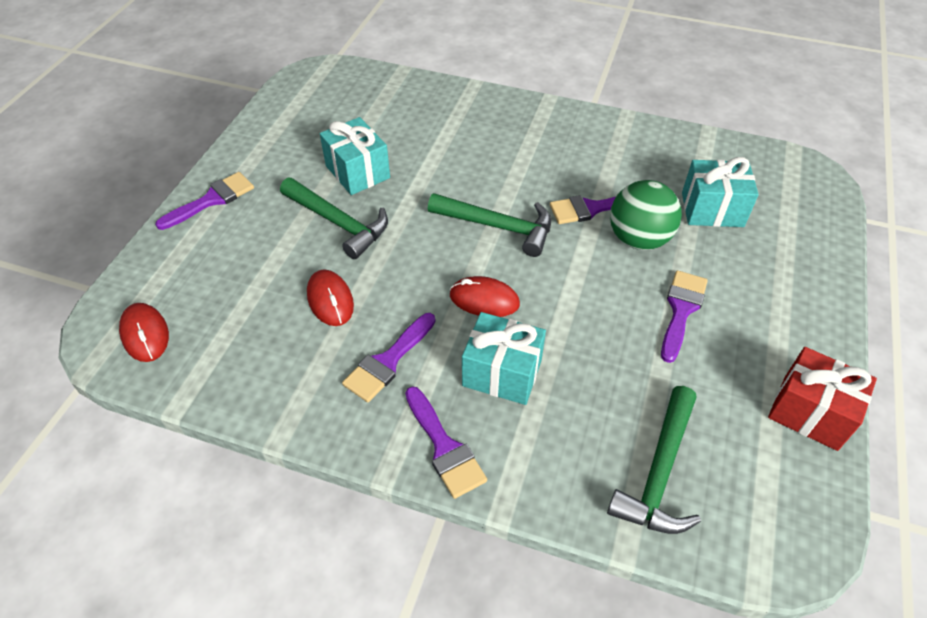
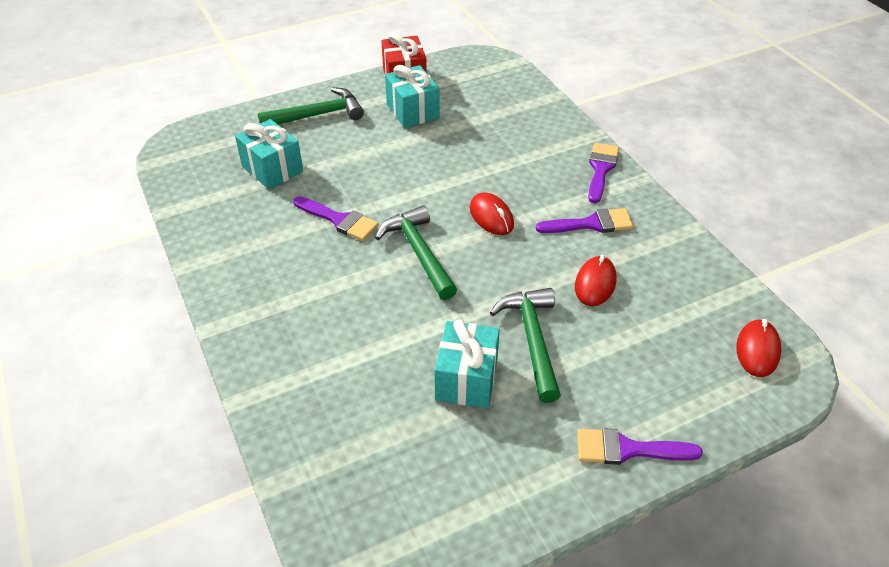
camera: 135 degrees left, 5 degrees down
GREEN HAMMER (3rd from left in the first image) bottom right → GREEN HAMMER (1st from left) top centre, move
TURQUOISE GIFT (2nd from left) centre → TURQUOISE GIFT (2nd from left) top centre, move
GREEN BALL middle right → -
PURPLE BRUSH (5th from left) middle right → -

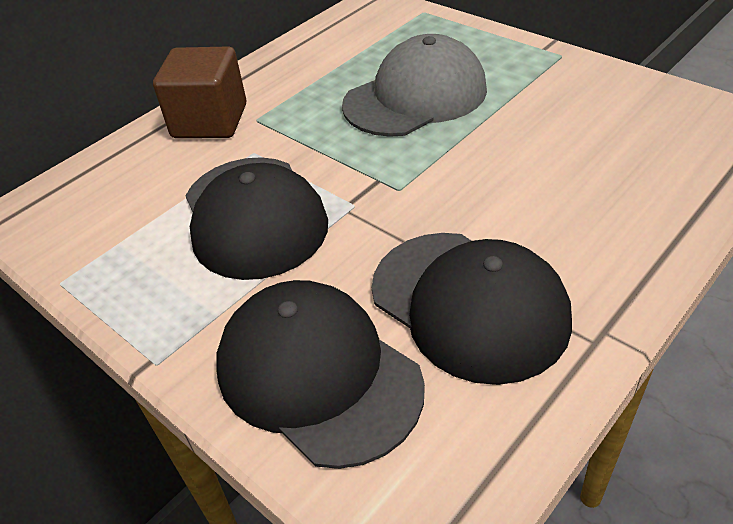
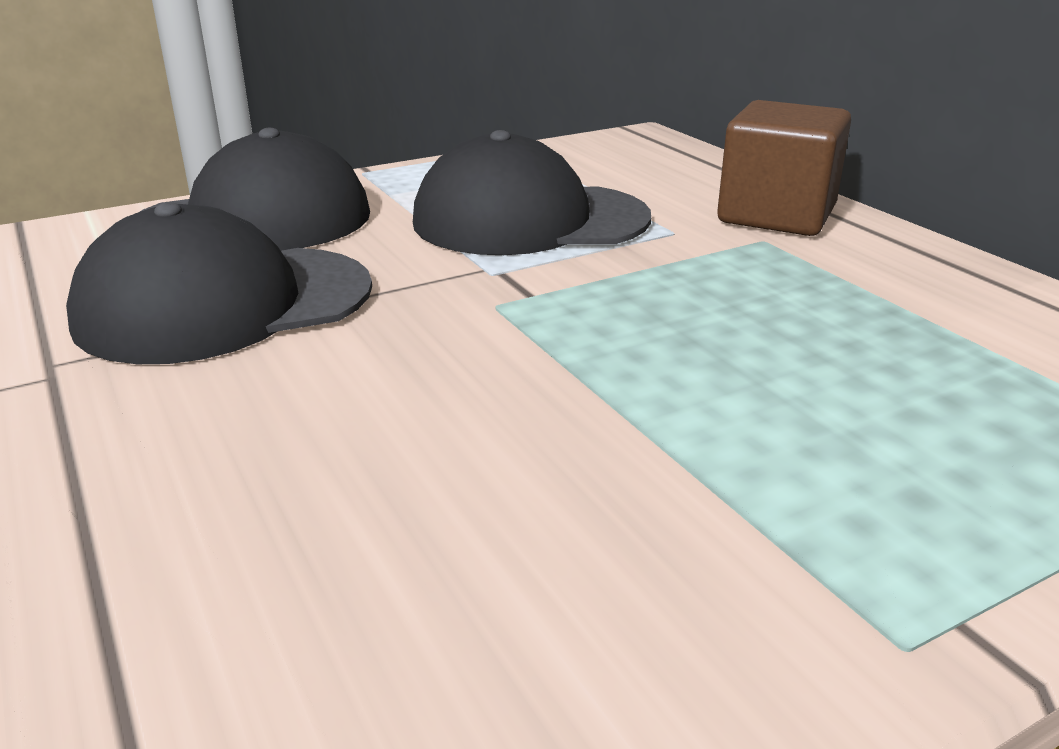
camera: 105 degrees right, 15 degrees down
GREY CAP top centre → -

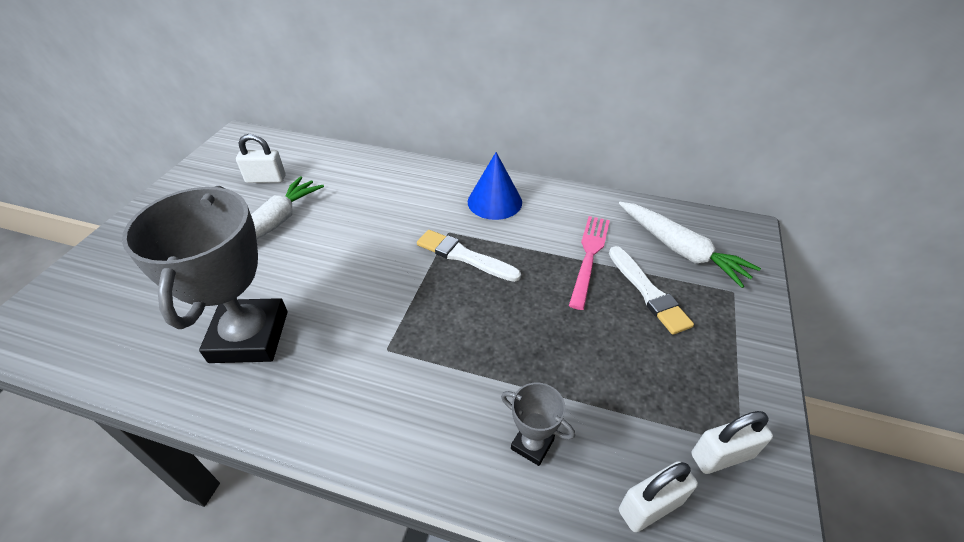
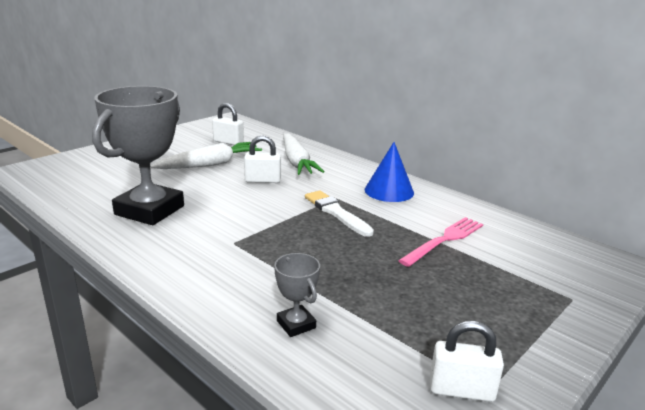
camera: 25 degrees right, 20 degrees down
WHITE PADLOCK (2nd from left) bottom right → WHITE PADLOCK (2nd from left) centre, move
WHITE CARROT (2nd from left) middle right → WHITE CARROT (2nd from left) centre, move
WHITE BRUSH (2nd from left) middle right → -

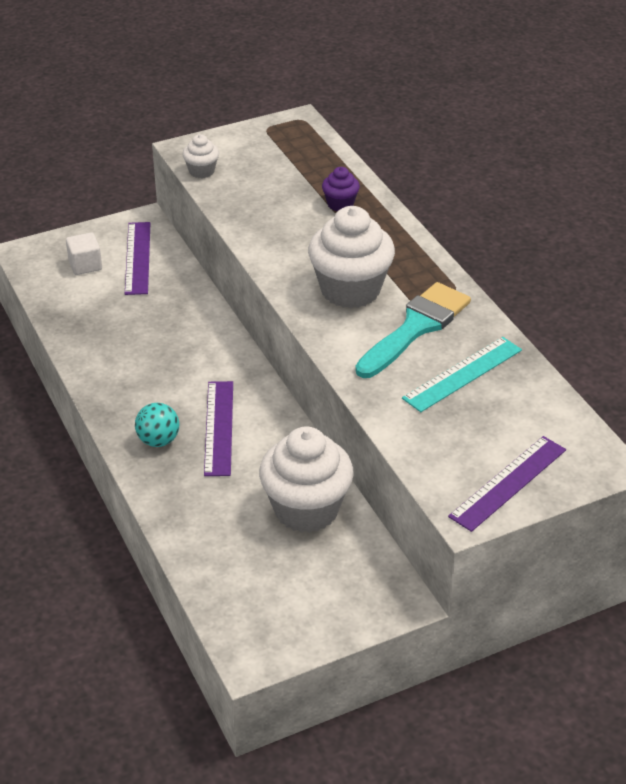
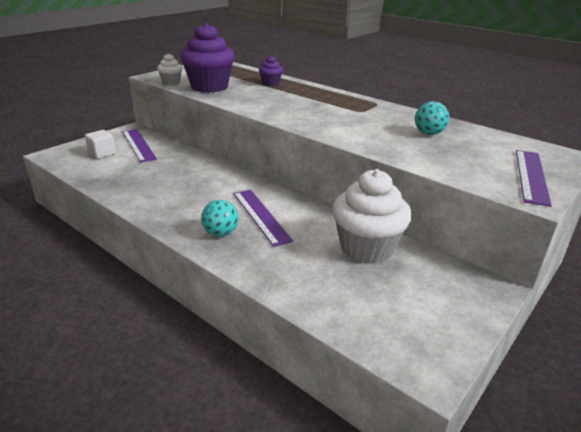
camera: 25 degrees left, 10 degrees down
- → PURPLE CUPCAKE (1st from left) top centre
TURQUOISE RULER middle right → TURQUOISE BALL (2nd from left) top right
WHITE CUPCAKE (3rd from left) top centre → -
TURQUOISE BRUSH centre → -

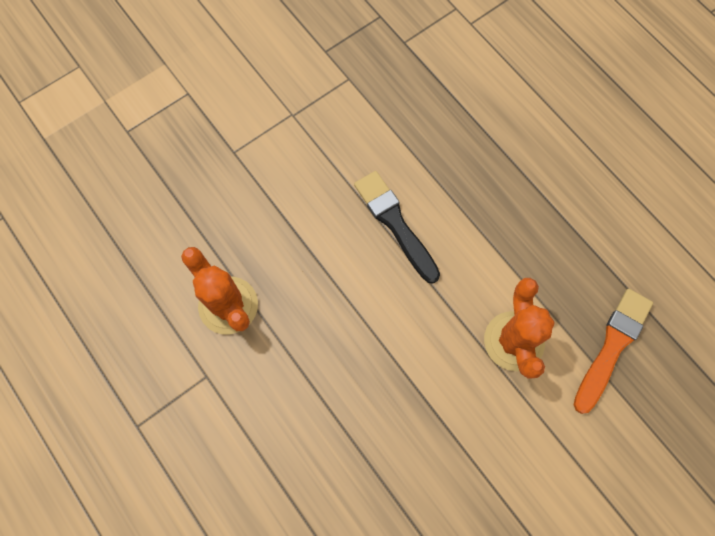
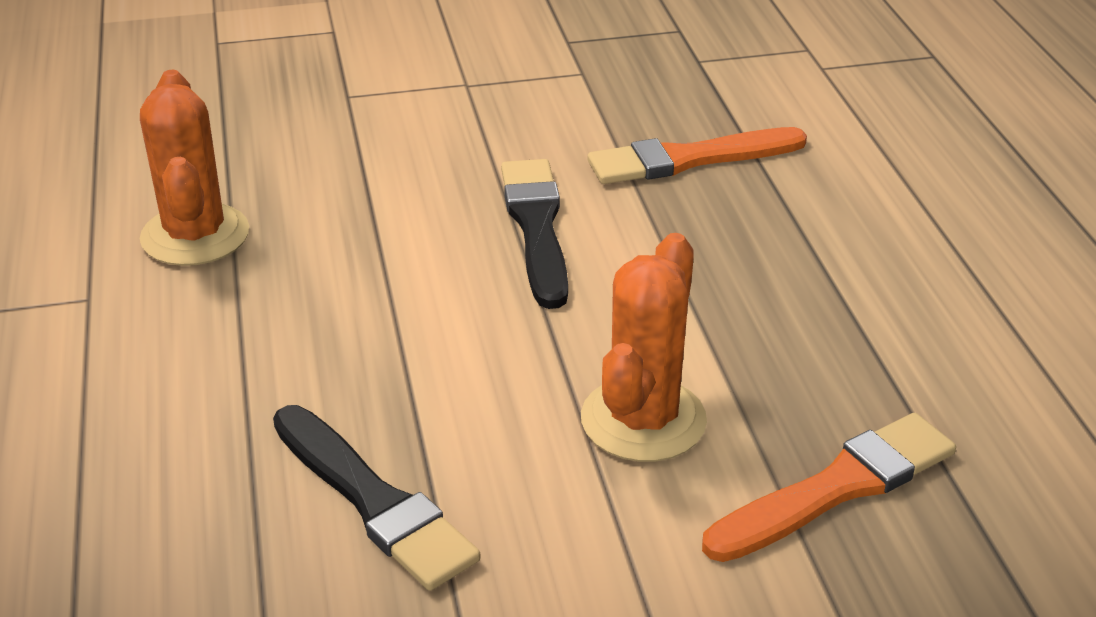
camera: 25 degrees right, 35 degrees down
- → BLACK BRUSH (1st from left) bottom centre
- → ORANGE BRUSH (1st from left) top centre

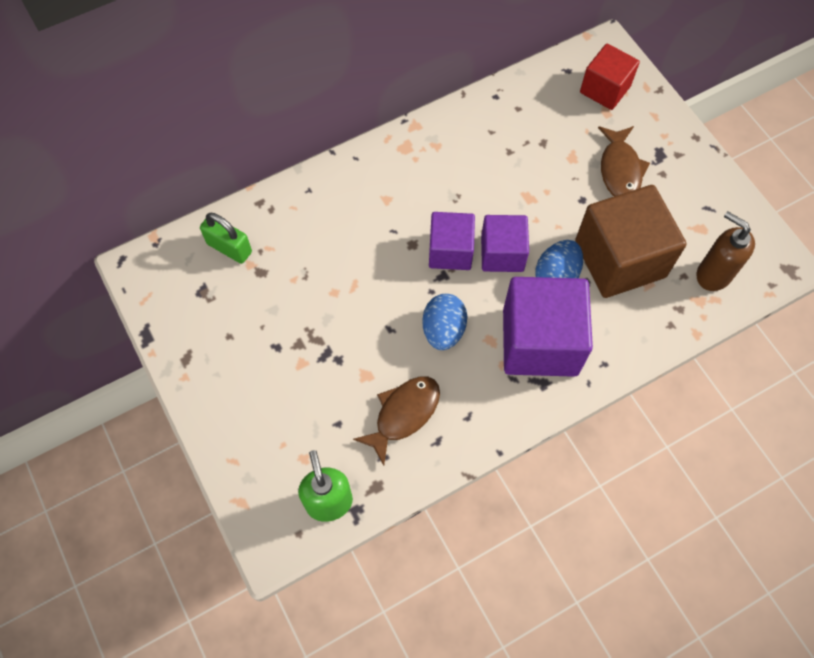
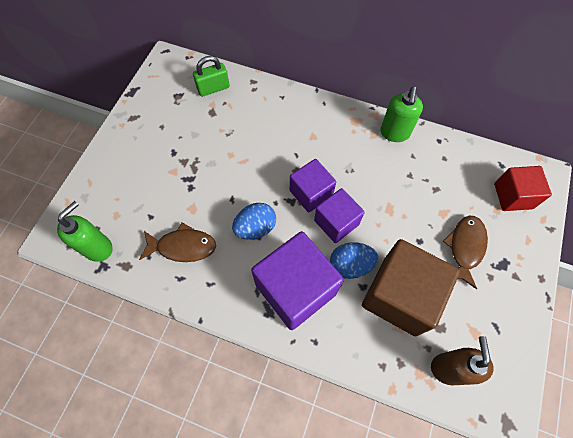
camera: 50 degrees right, 0 degrees up
GREEN PADLOCK middle left → GREEN PADLOCK top centre, 75 degrees clockwise
- → GREEN SOAP DISPENSER (2nd from left) top right
BROWN FISH (2nd from left) top right → BROWN FISH (2nd from left) middle right, 150 degrees clockwise

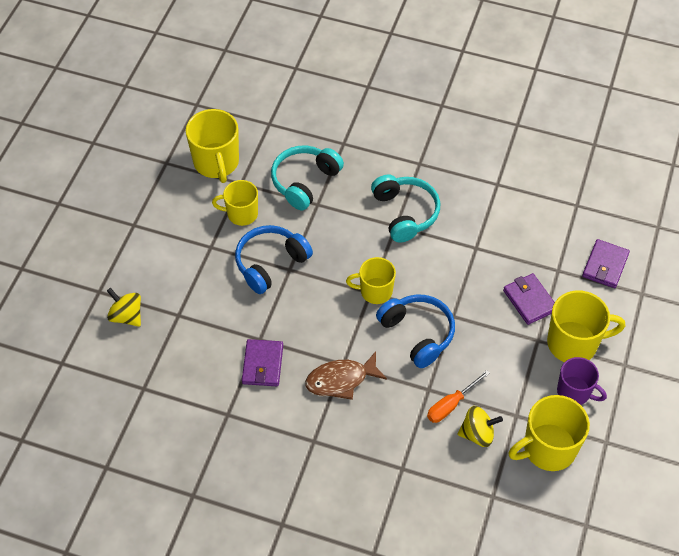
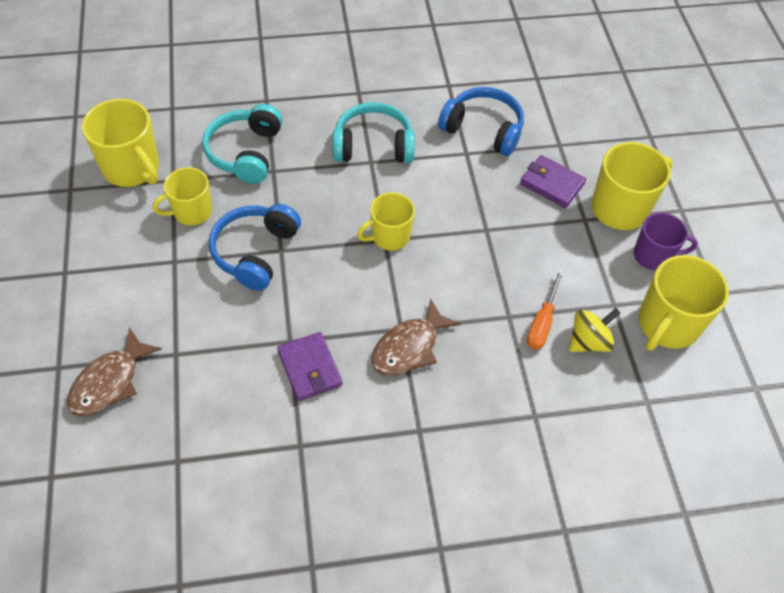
camera: 30 degrees left, 0 degrees up
YELLOW SPINNING TOP (1st from left) middle left → BROWN FISH (1st from left) middle left
TURQUOISE HEADPHONES (2nd from left) centre → TURQUOISE HEADPHONES (2nd from left) top centre, 45 degrees counterclockwise
BLUE HEADPHONES (2nd from left) centre → BLUE HEADPHONES (2nd from left) top centre, move
PURPLE WALLET (3rd from left) middle right → -

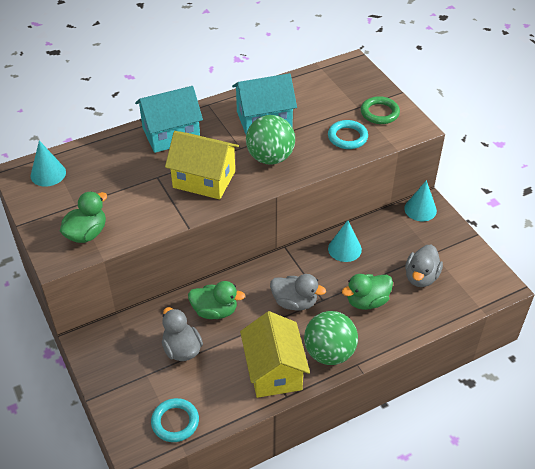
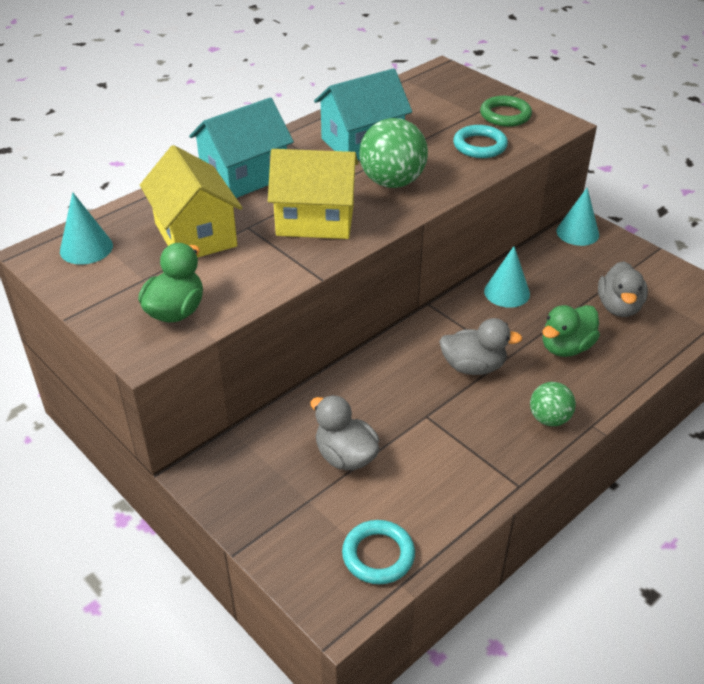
camera: 15 degrees left, 5 degrees down
YELLOW HOUSE (2nd from left in the first image) bottom centre → YELLOW HOUSE (1st from left) top left, move
GREEN BALL (2nd from left) bottom centre → GREEN BALL (2nd from left) middle right, x0.59
GREEN DUCK (2nd from left) centre → -

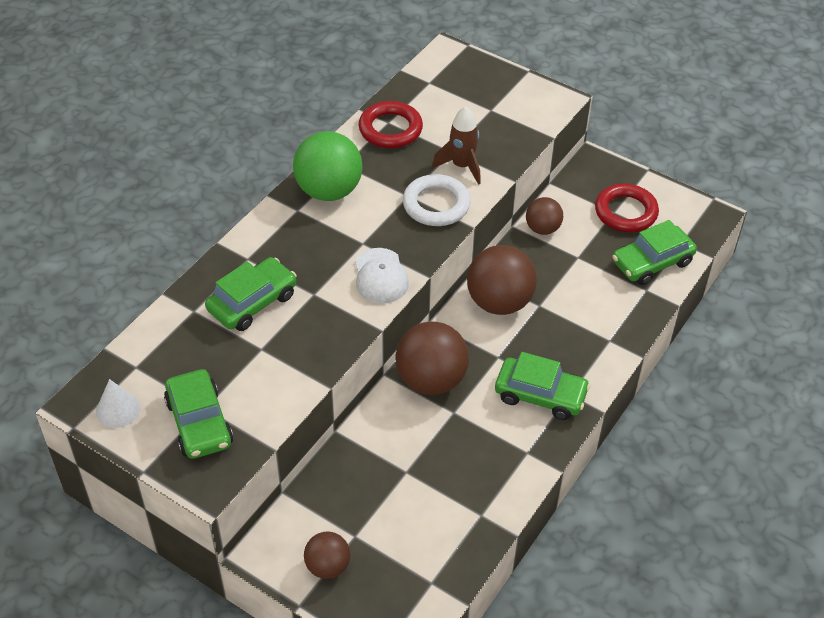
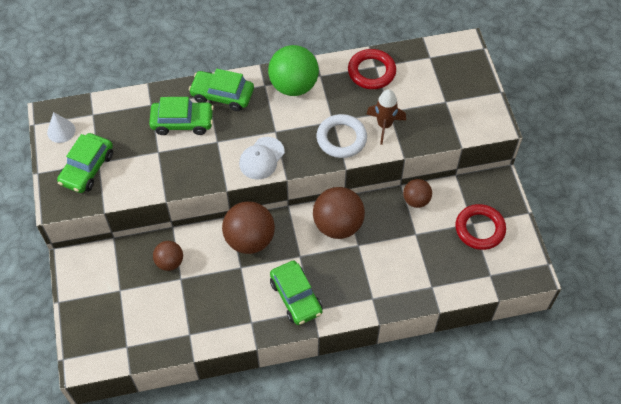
camera: 45 degrees right, 10 degrees up
BROWN BALL (1st from left) bottom centre → BROWN BALL (1st from left) middle left, move
GREEN CAR (4th from left in the first image) middle right → GREEN CAR (3rd from left) top centre, move

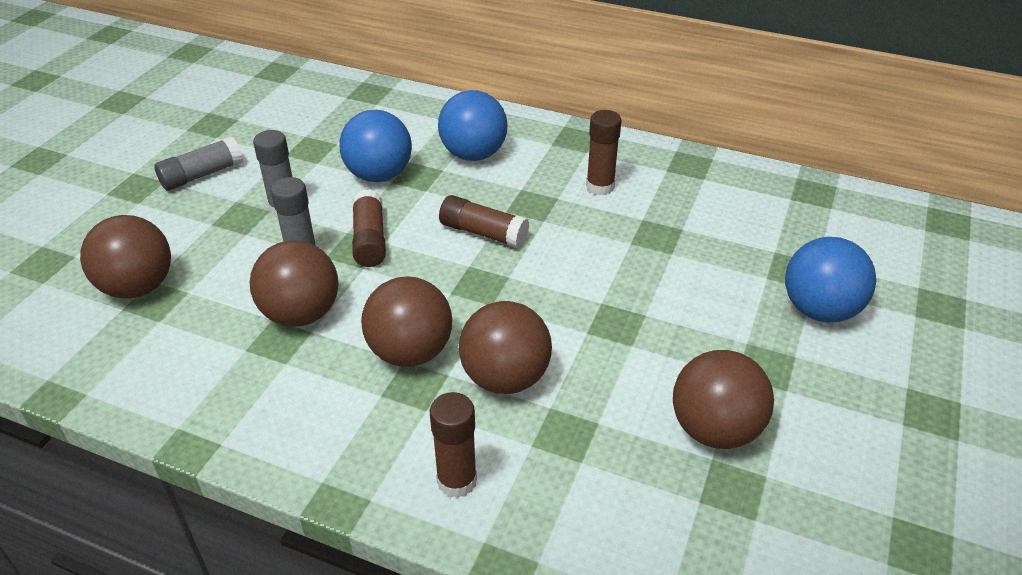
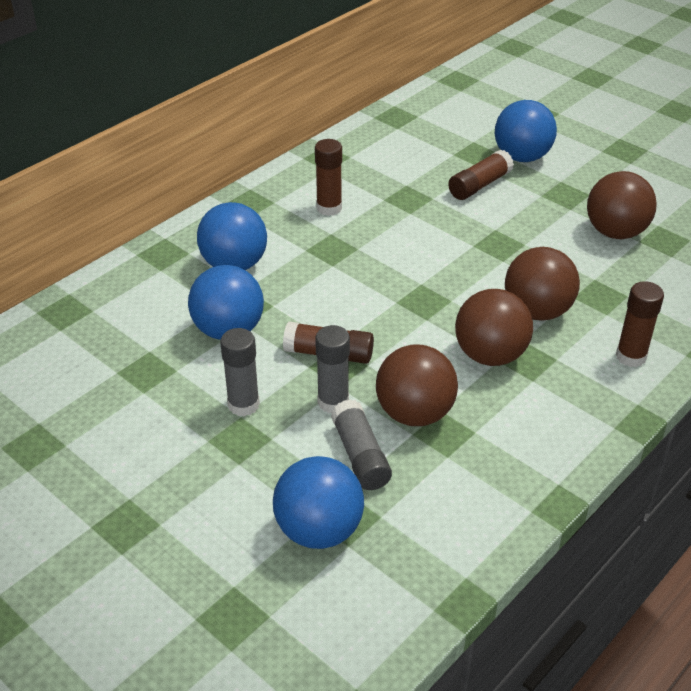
camera: 70 degrees left, 0 degrees up
BROWN BALL (1st from left) middle left → BLUE BALL (3rd from left) bottom centre
GREY GLUE STICK (1st from left in the first image) top left → GREY GLUE STICK (3rd from left) centre, move
BROWN GLUE STICK (3rd from left) centre → BROWN GLUE STICK (3rd from left) top right, move

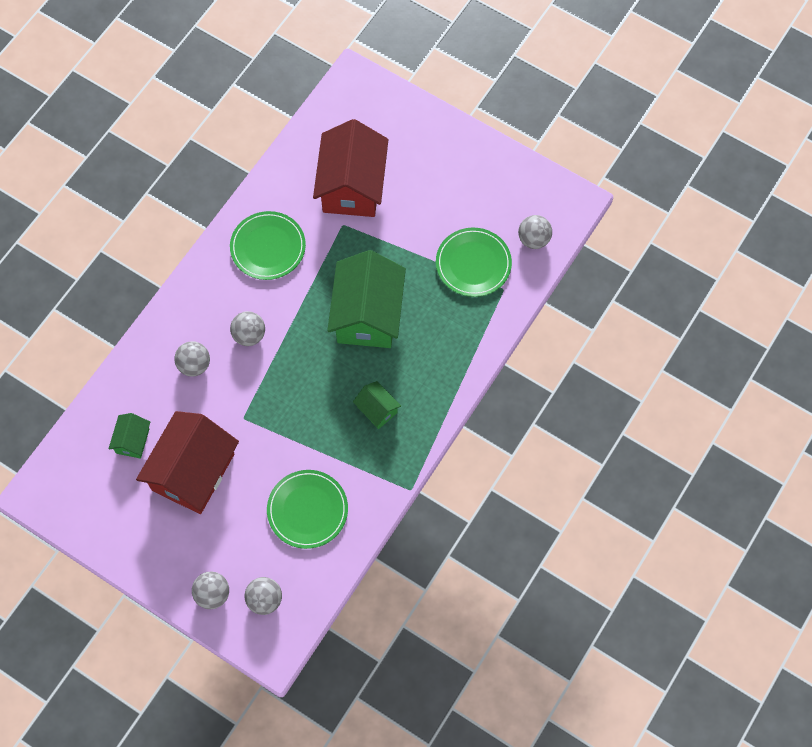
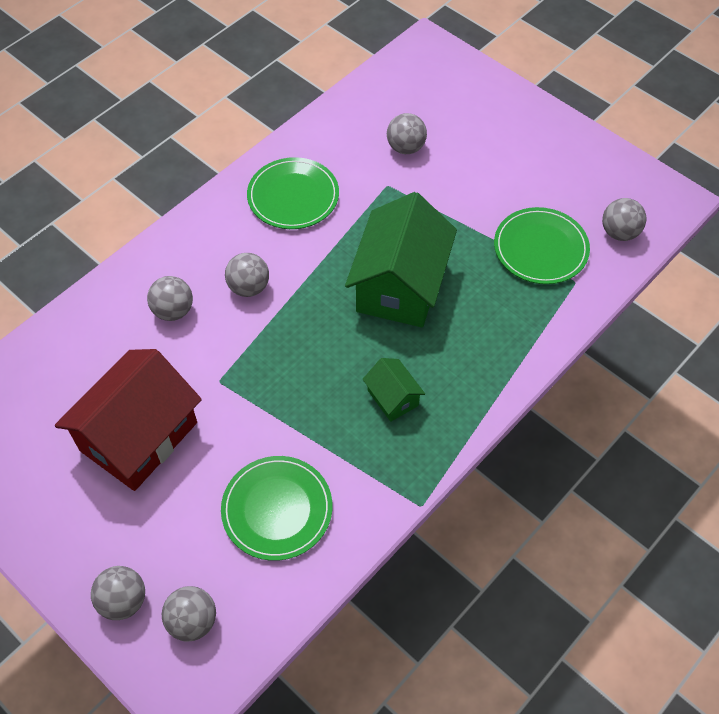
camera: 10 degrees right, 10 degrees down
RED HOUSE (2nd from left) top centre → GREY BALL (5th from left) top centre
GREEN HOUSE (1st from left) middle left → -

